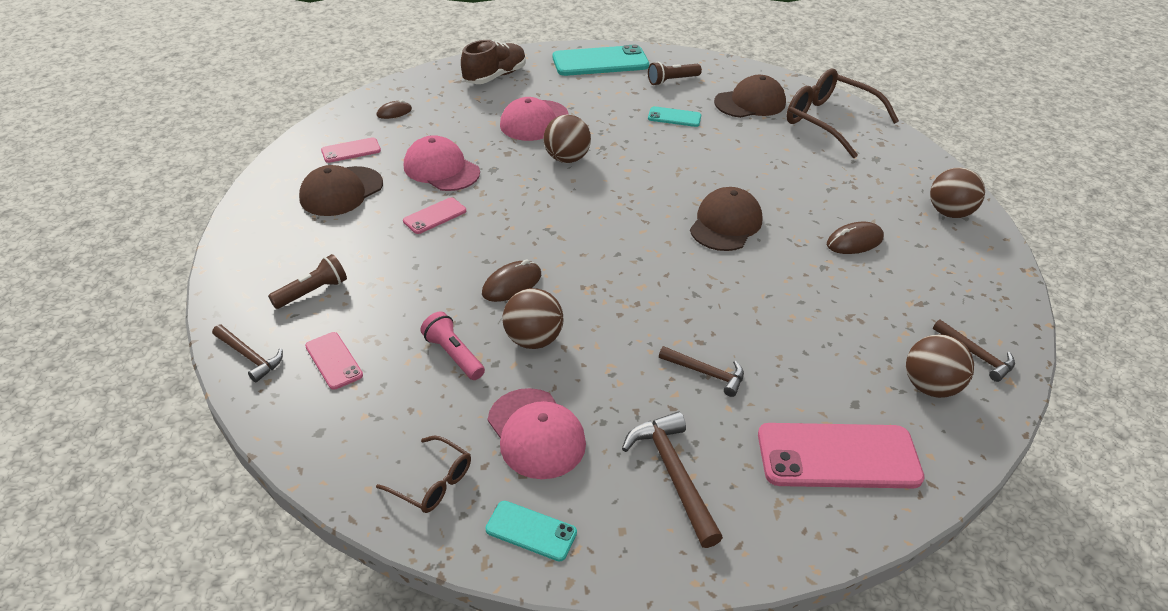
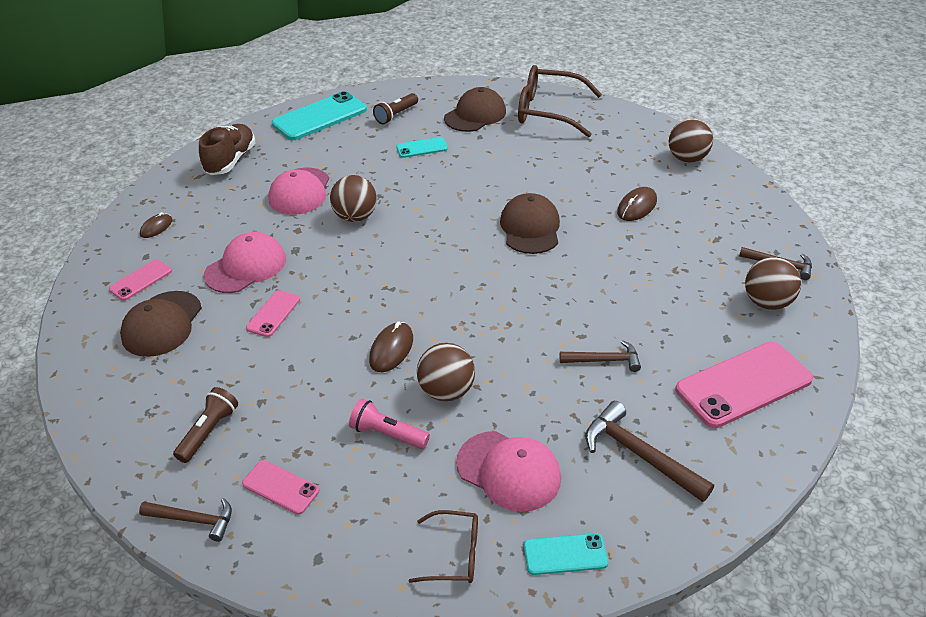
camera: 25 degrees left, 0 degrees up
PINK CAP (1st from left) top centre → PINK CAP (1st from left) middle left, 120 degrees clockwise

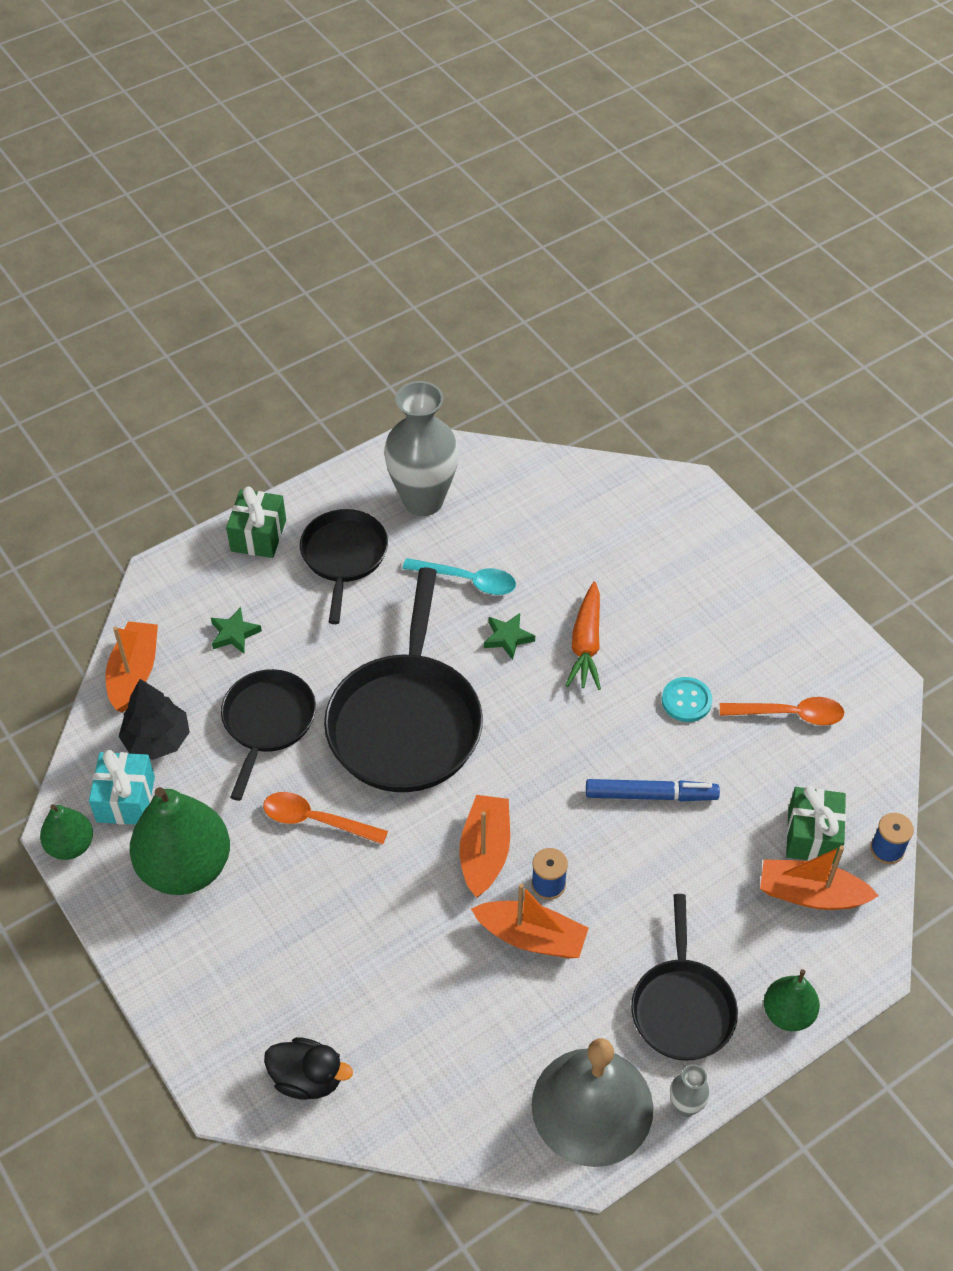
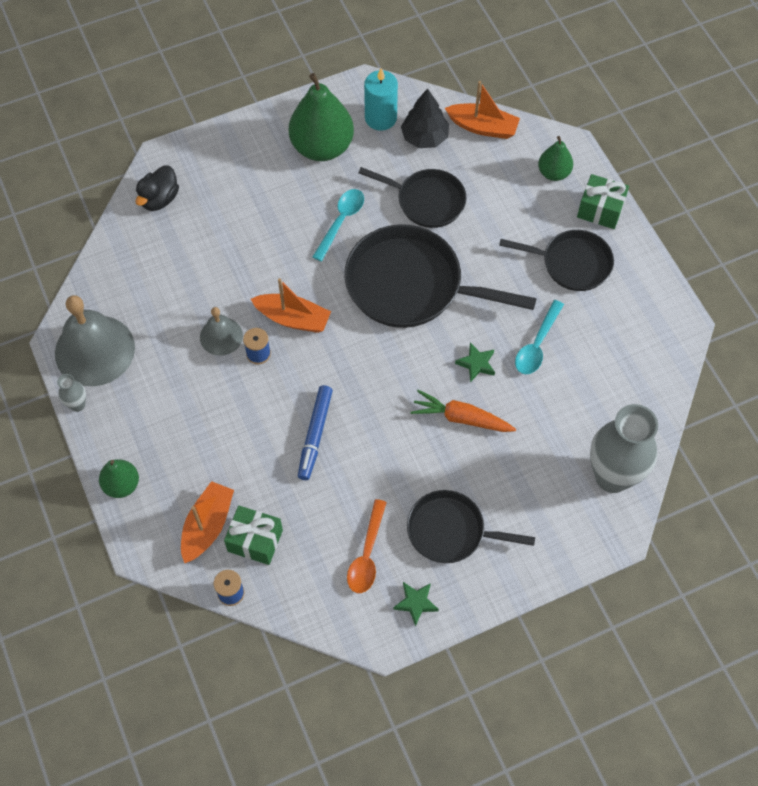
camera: 100 degrees right, 10 degrees up
ORANGE BOAT (3rd from left) bottom centre → GREY BELL (2nd from left) middle left
ORANGE SPOON (1st from left) centre → TURQUOISE SPOON (1st from left) top centre
TURQUOISE GIFT middle left → TURQUOISE CANDLE top centre
GREEN STAR (1st from left) middle left → GREEN STAR (1st from left) bottom centre, move
BLACK PAN (4th from left in the first image) bottom right → BLACK PAN (3rd from left) bottom centre, move
GREEN PEAR (1st from left in the first image) middle left → GREEN PEAR (3rd from left) top right, move
GREY VASE (1st from left in the first image) centre → GREY VASE (2nd from left) middle right, move
TURQUOISE BUTTON middle right → -

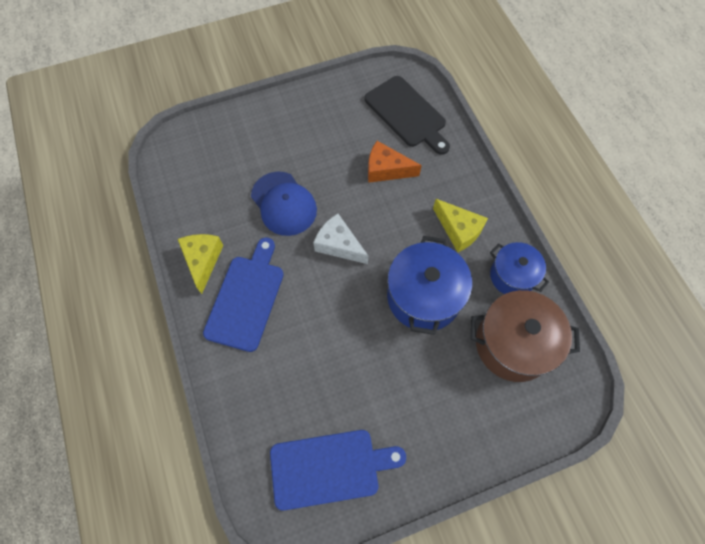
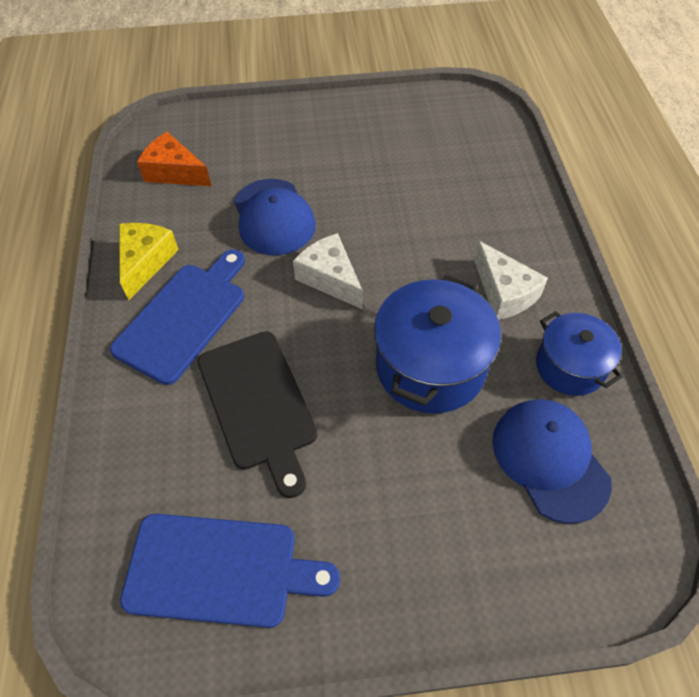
camera: 15 degrees right, 10 degrees down
ORANGE CHEESE top centre → ORANGE CHEESE top left, move
BLACK CUTTING BOARD top centre → BLACK CUTTING BOARD centre, move
YELLOW CHEESE (2nd from left) centre → WHITE CHEESE (2nd from left) middle right
BROWN POT middle right → BLUE CAP (2nd from left) middle right

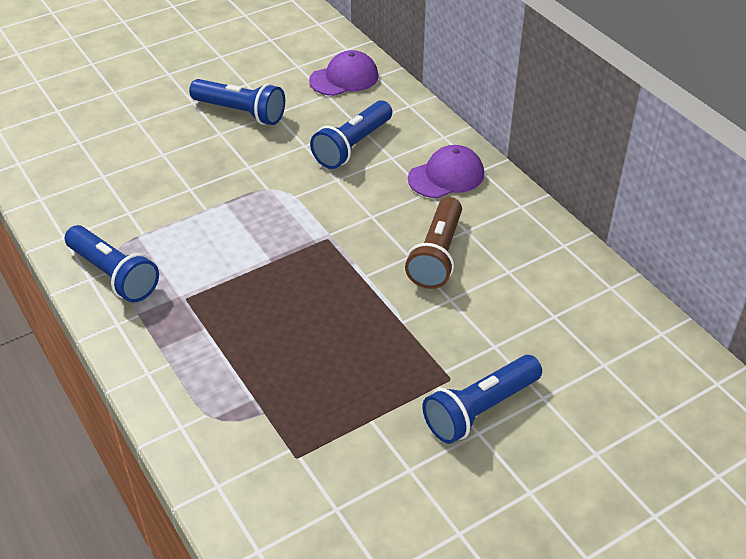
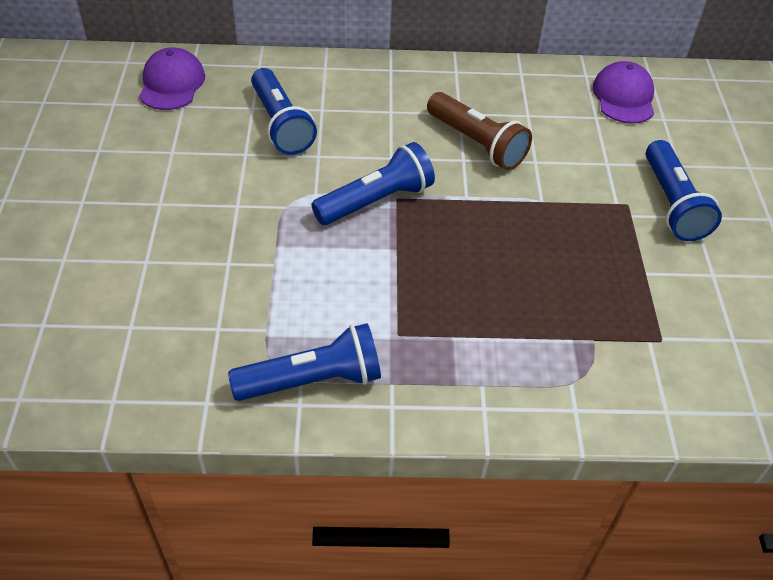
camera: 60 degrees left, 5 degrees up
BLUE FLASHLIGHT (2nd from left in the first image) top left → BLUE FLASHLIGHT (3rd from left) top centre, move
PURPLE CAP (2nd from left) top centre → PURPLE CAP (2nd from left) top right, move

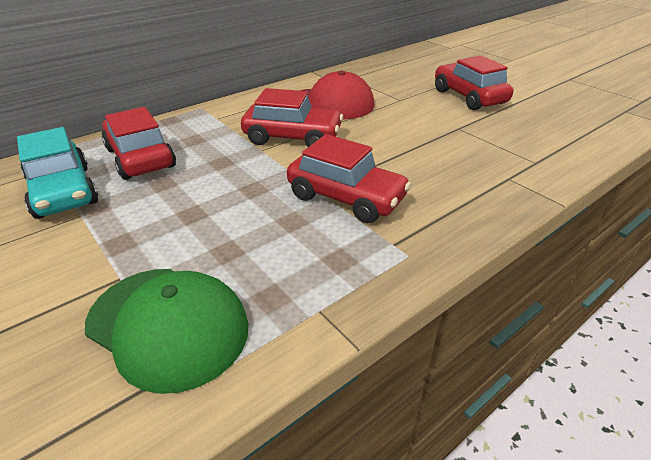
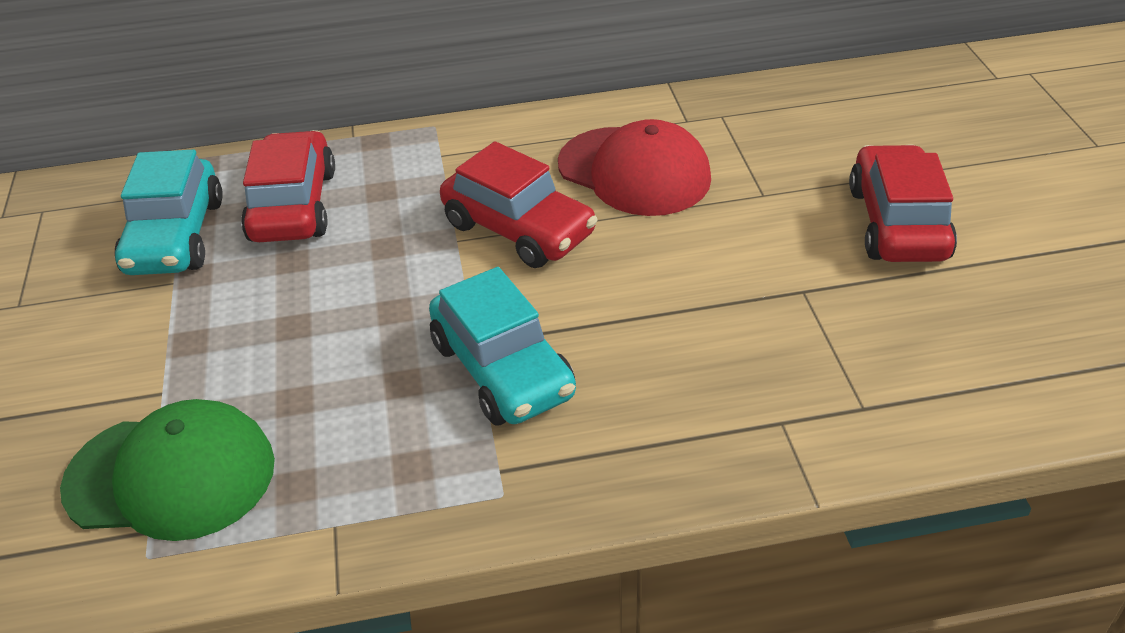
camera: 30 degrees right, 5 degrees up
GREEN CAP bottom left, 60 degrees counterclockwise
RED CAR (3rd from left) centre → TURQUOISE CAR (2nd from left) centre

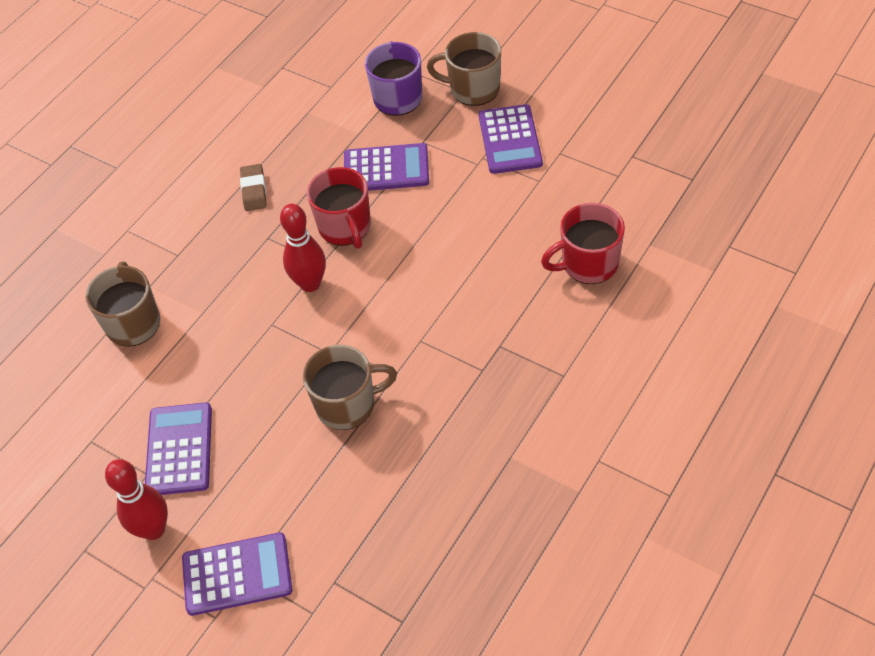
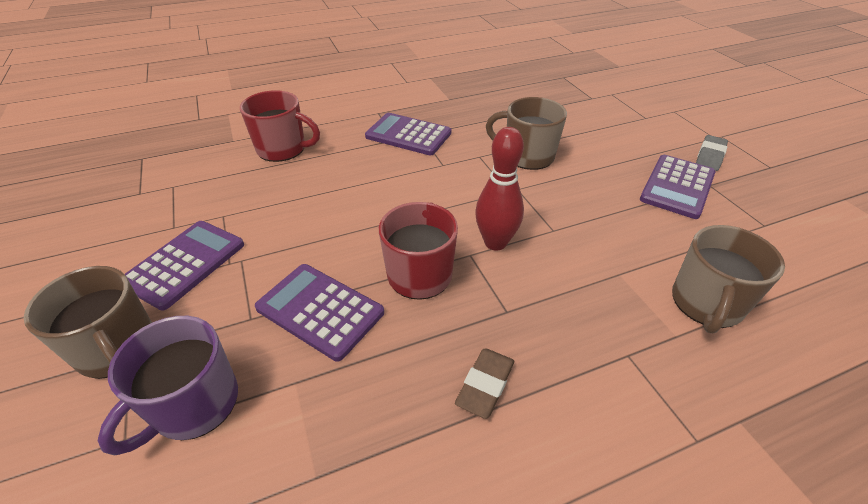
camera: 150 degrees left, 10 degrees down
PURPLE CALCULATOR (2nd from left in the first image) bottom left → PURPLE CALCULATOR (3rd from left) top centre, move
RED BOWLING PIN (1st from left) bottom left → GREY ERASER top right

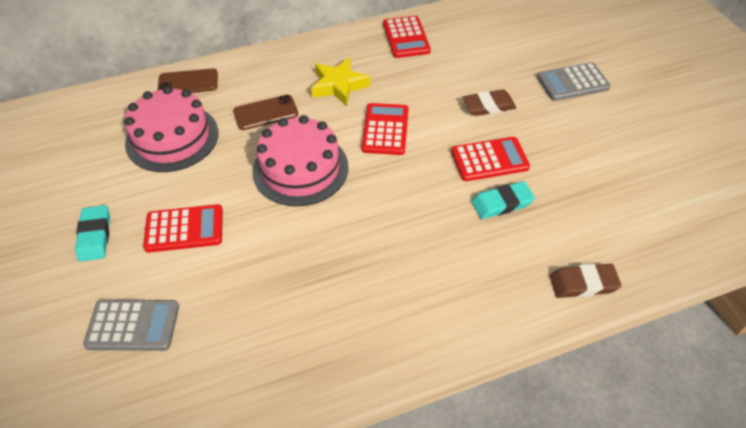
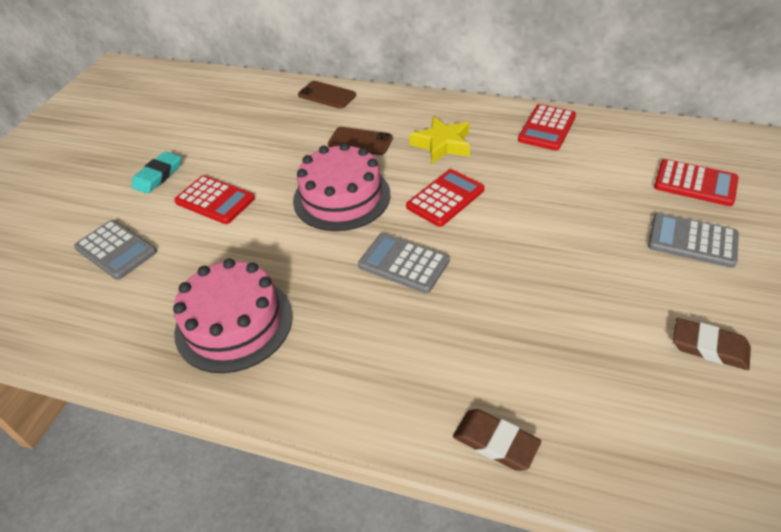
camera: 40 degrees right, 5 degrees down
PINK CAKE (1st from left) top left → PINK CAKE (1st from left) middle left, move
- → GREY CALCULATOR (2nd from left) centre
RED CALCULATOR (4th from left) centre → RED CALCULATOR (4th from left) middle right, move
BROWN ERASER (1st from left in the first image) top centre → BROWN ERASER (2nd from left) middle right, move
TURQUOISE ERASER (2nd from left) middle right → -

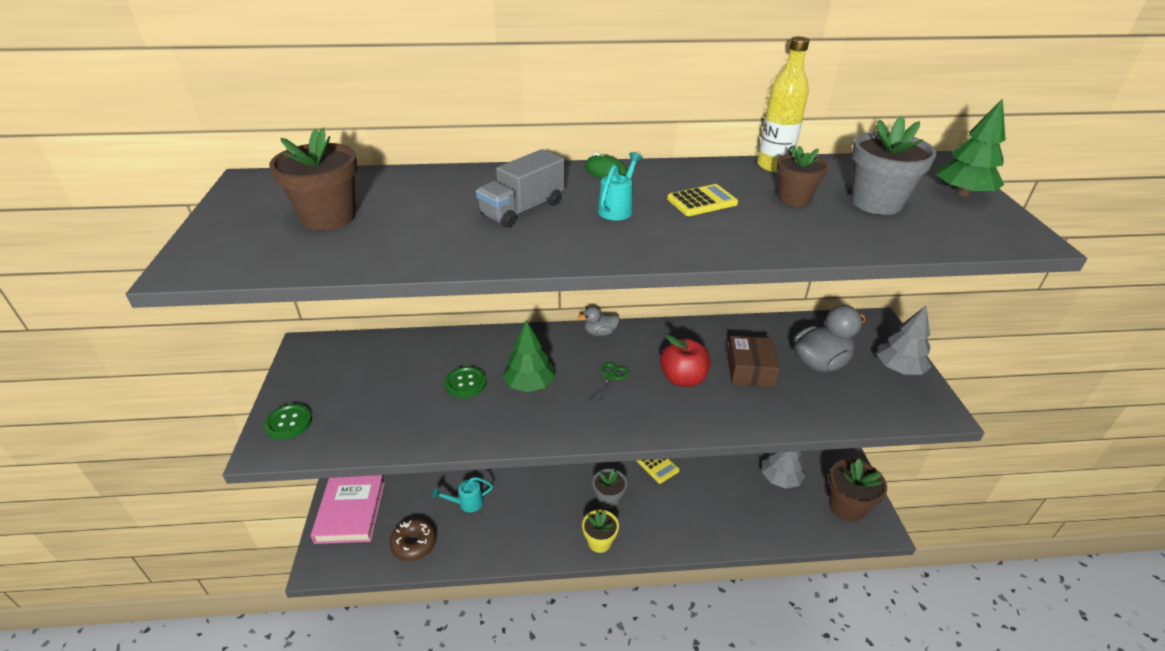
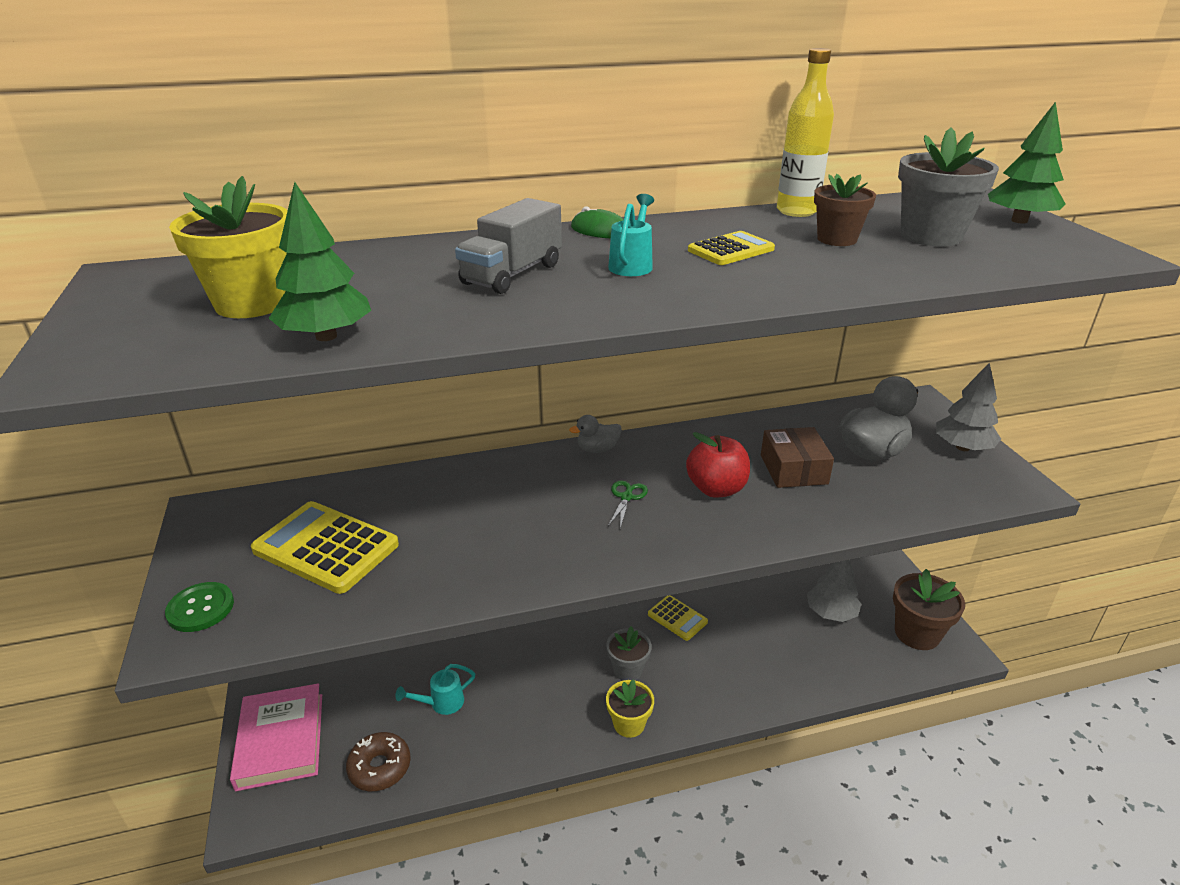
camera: 10 degrees left, 5 degrees down
BROWN FLOWER POT (1st from left) top left → YELLOW FLOWER POT (1st from left) top left
- → YELLOW CALCULATOR (1st from left) middle left
GREEN TREE (1st from left) centre → GREEN TREE (1st from left) top left, move
GREEN BUTTON (2nd from left) centre → -

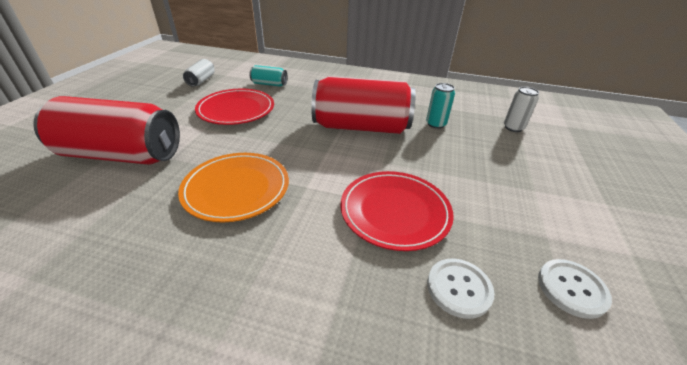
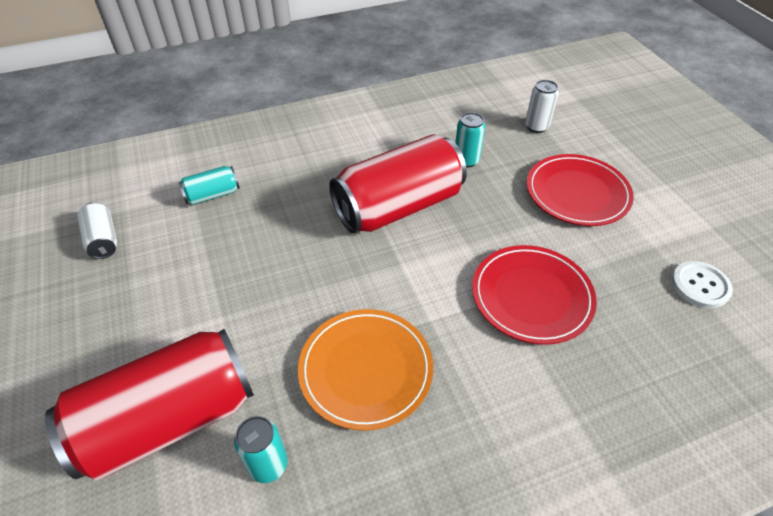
camera: 35 degrees left, 10 degrees up
- → TURQUOISE CAN (2nd from left) bottom centre
RED PLATE (1st from left in the first image) top centre → RED PLATE (2nd from left) middle right, move
WHITE BUTTON (1st from left) bottom right → -

